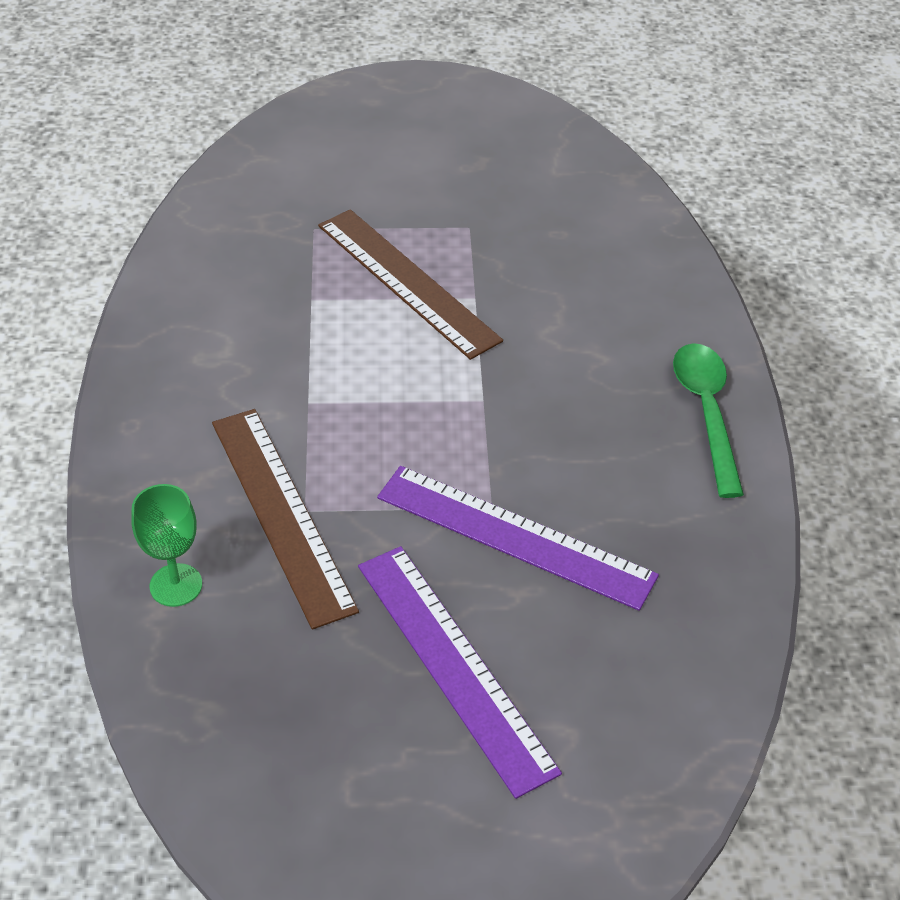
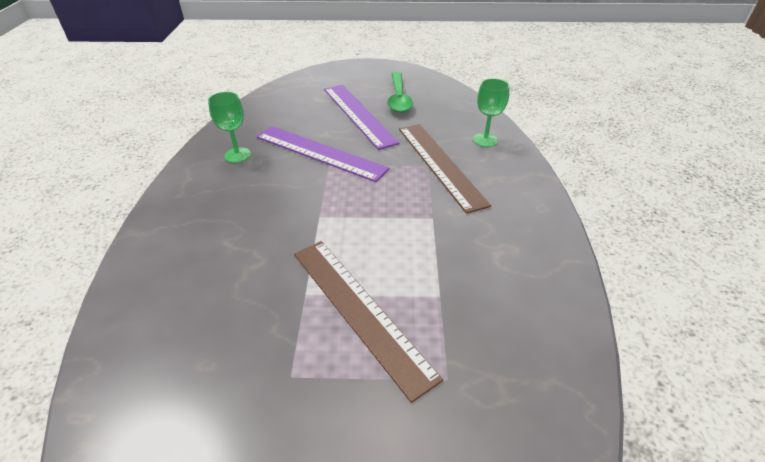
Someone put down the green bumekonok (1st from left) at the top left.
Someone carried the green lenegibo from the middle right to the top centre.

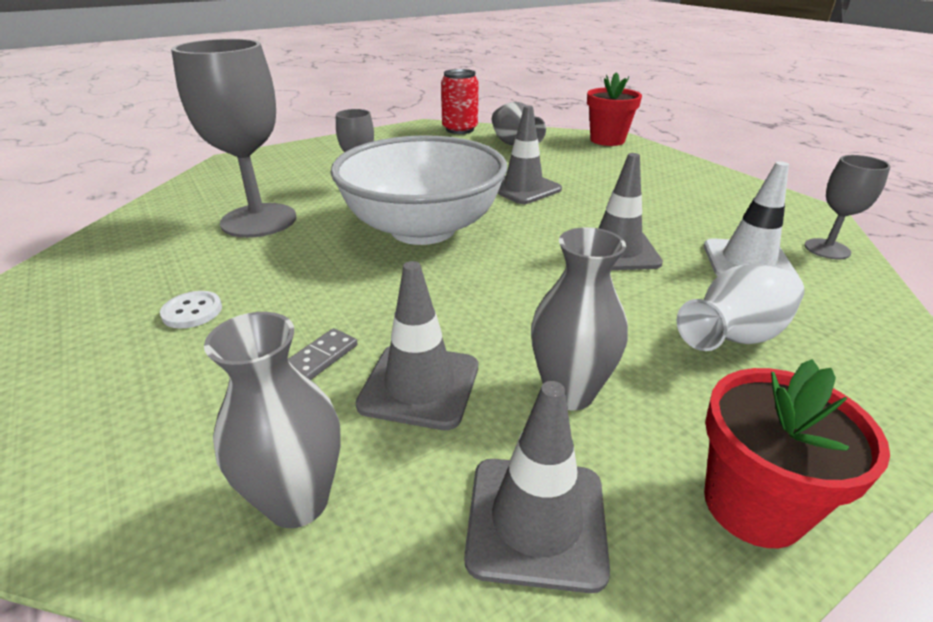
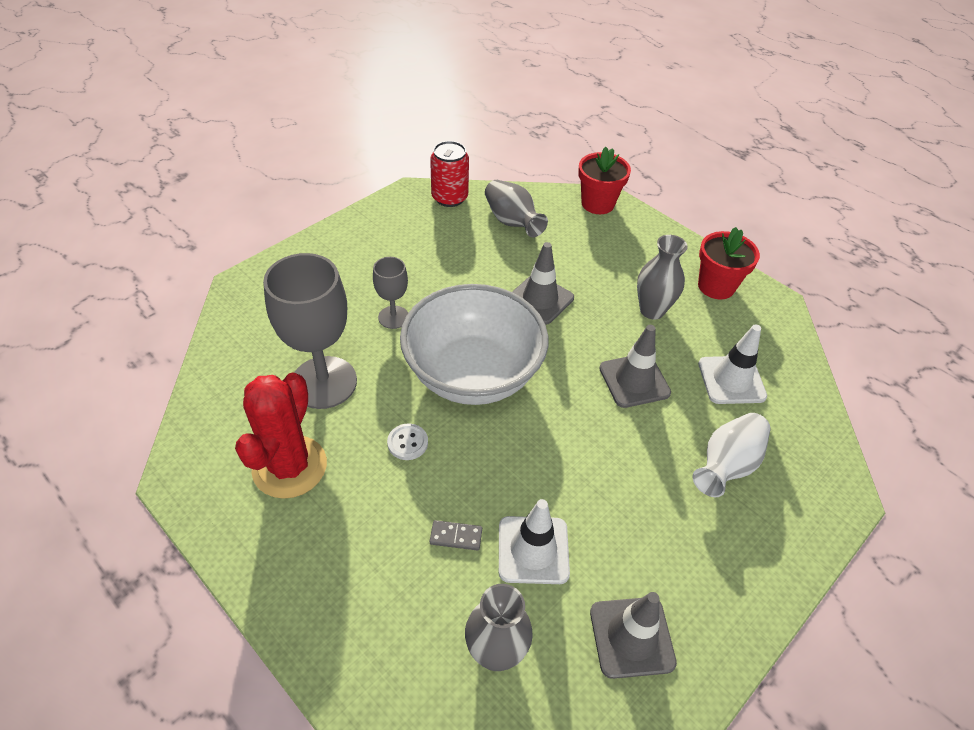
Someone put down the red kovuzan at the middle left.
Someone carried the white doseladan from the middle left to the centre.
Someone rotated the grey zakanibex at the centre by 75 degrees clockwise.
Someone repainted the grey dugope (1st from left) at the centre, which became the white dugope (1st from left) at the bottom centre.
Someone carried the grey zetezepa (3rd from left) from the centre to the middle right.
Someone carried the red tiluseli (2nd from left) from the bottom right to the middle right.
Someone took away the grey bumekonok (3rd from left) at the top right.

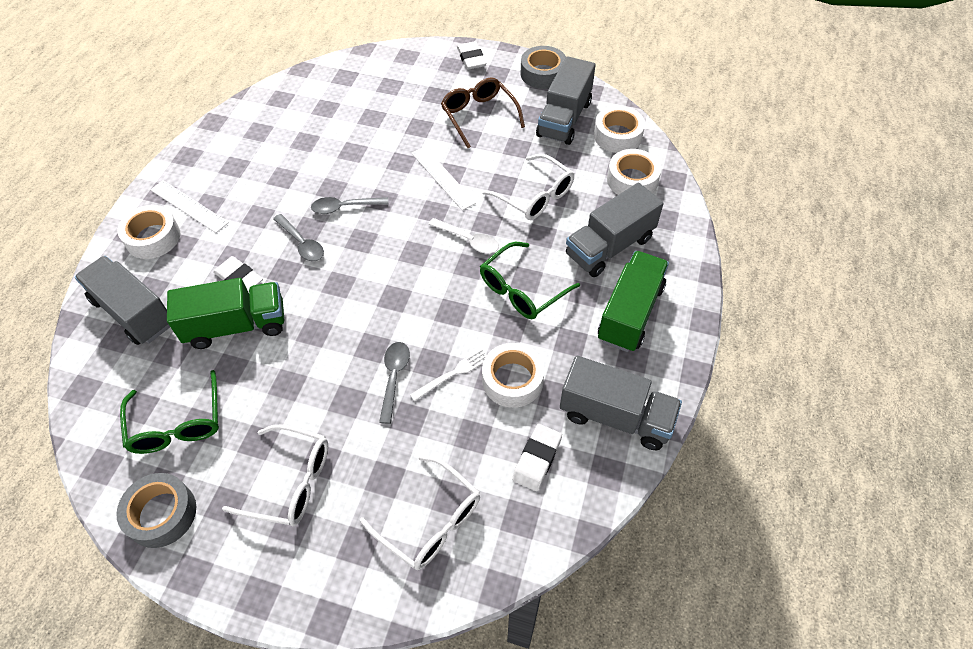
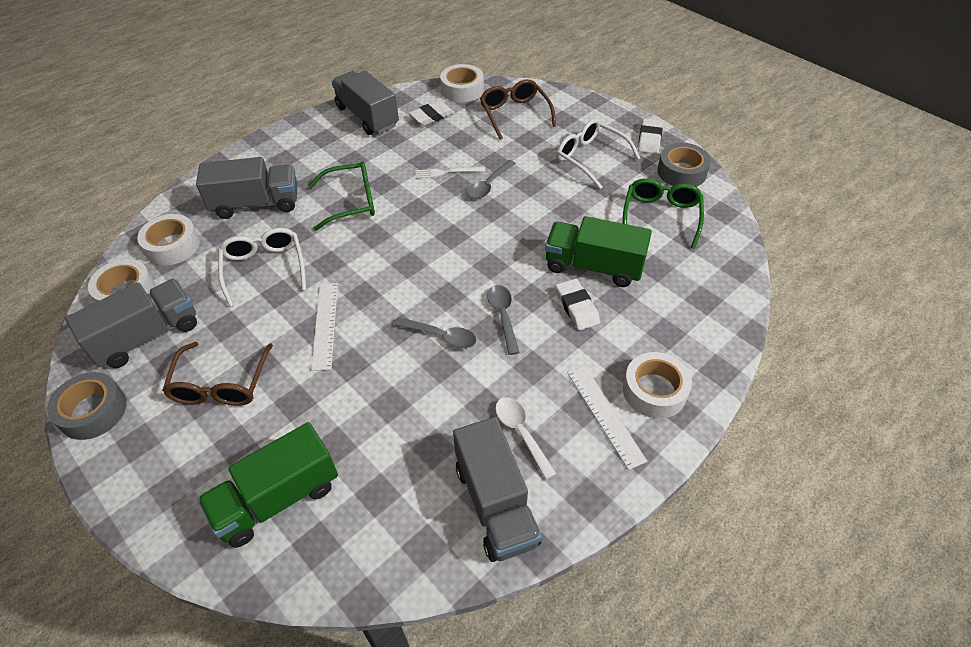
Someone carried the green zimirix (2nd from left in the first image) from the centre to the bottom left.
Someone carried the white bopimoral (2nd from left in the first image) from the centre to the top centre.
Someone carried the grey zimirix (1st from left in the first image) from the middle left to the bottom centre.
Someone repainted the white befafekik (2nd from left) at the bottom centre, which became the brown befafekik (2nd from left) at the top centre.
Someone carried the white lenegibo from the centre to the bottom centre.
Someone carried the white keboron (2nd from left in the first image) from the top centre to the top right.

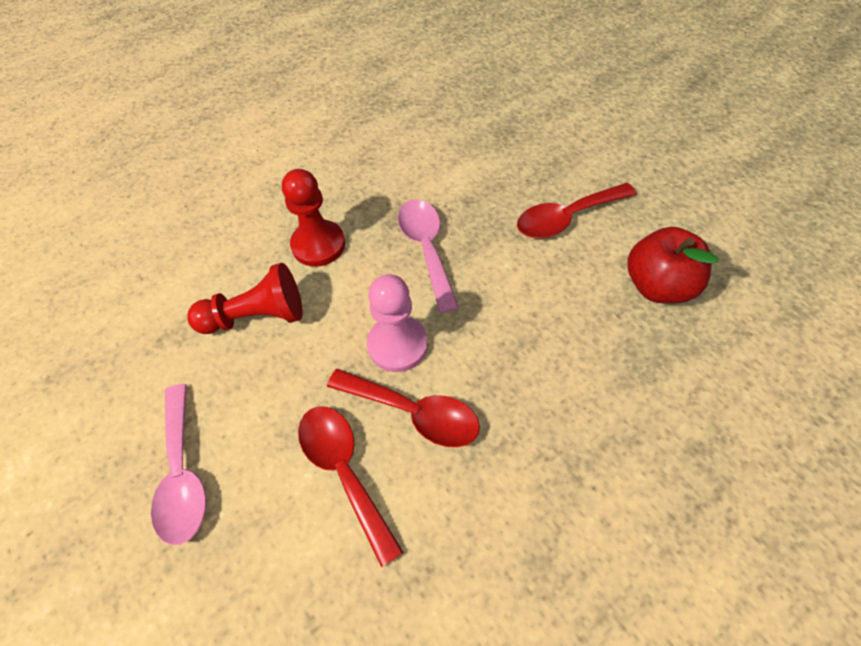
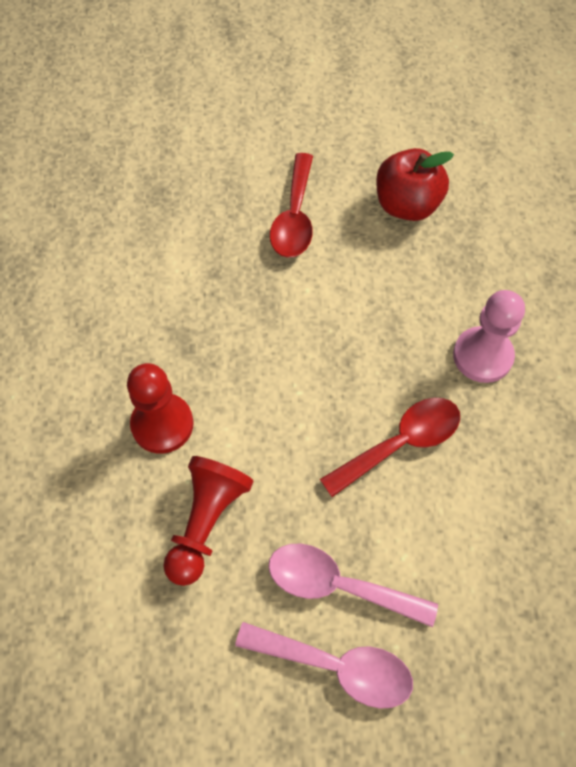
Someone carried the pink lenegibo (2nd from left) from the centre to the bottom centre.
Someone carried the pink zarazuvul from the centre to the middle right.
Someone took away the red lenegibo (1st from left) at the bottom centre.

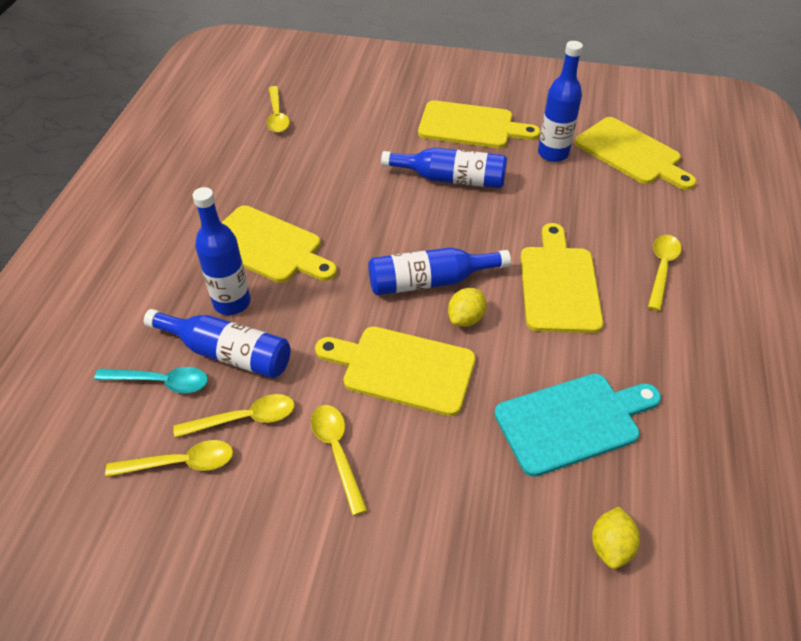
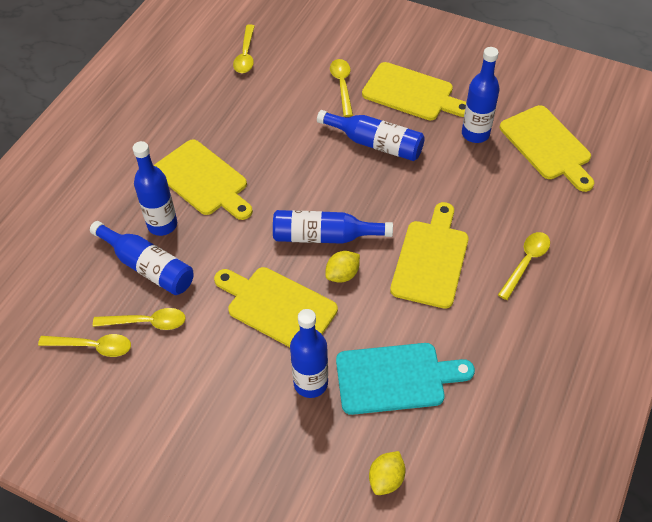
Someone put down the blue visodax (3rd from left) at the bottom centre.
Someone carried the yellow lenegibo (4th from left) from the bottom centre to the top centre.
Someone took away the turquoise lenegibo at the middle left.

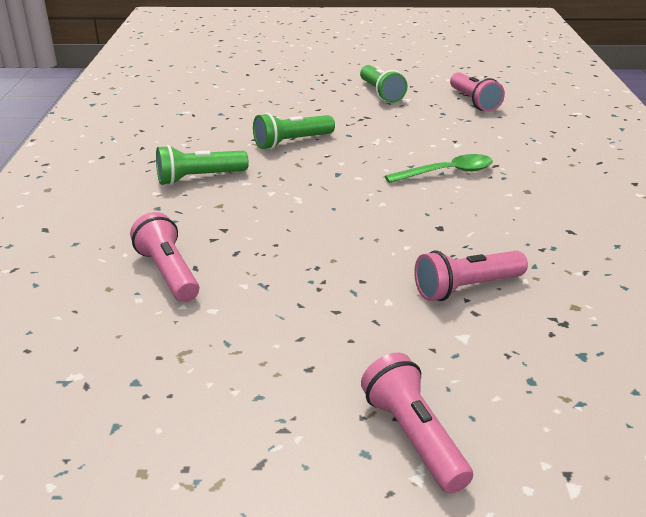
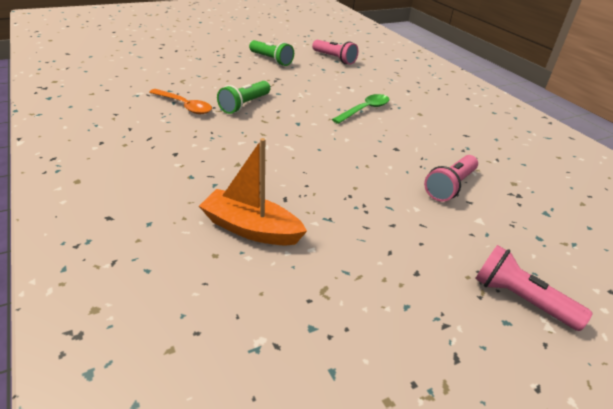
Someone put down the orange lenegibo at the top left.
Someone swapped the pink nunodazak (1st from left) at the middle left for the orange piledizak at the centre.
Someone took away the green nunodazak (1st from left) at the top left.

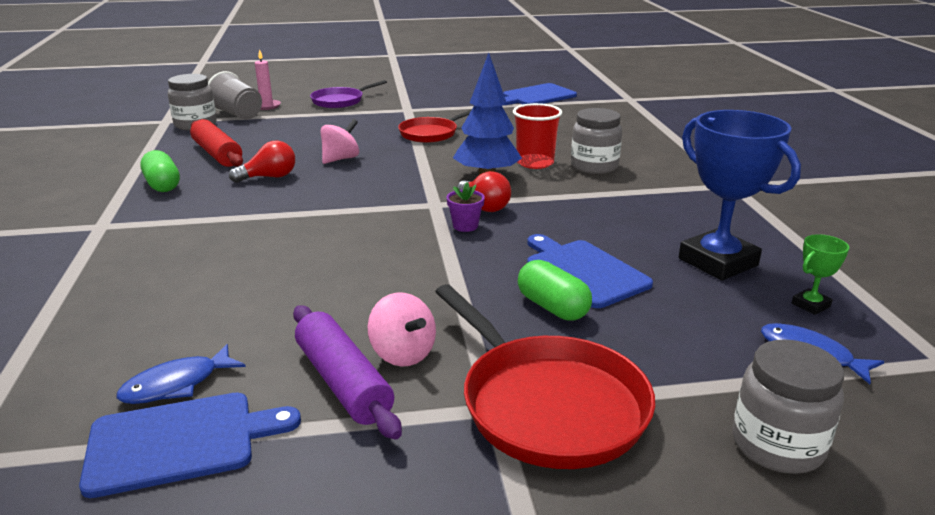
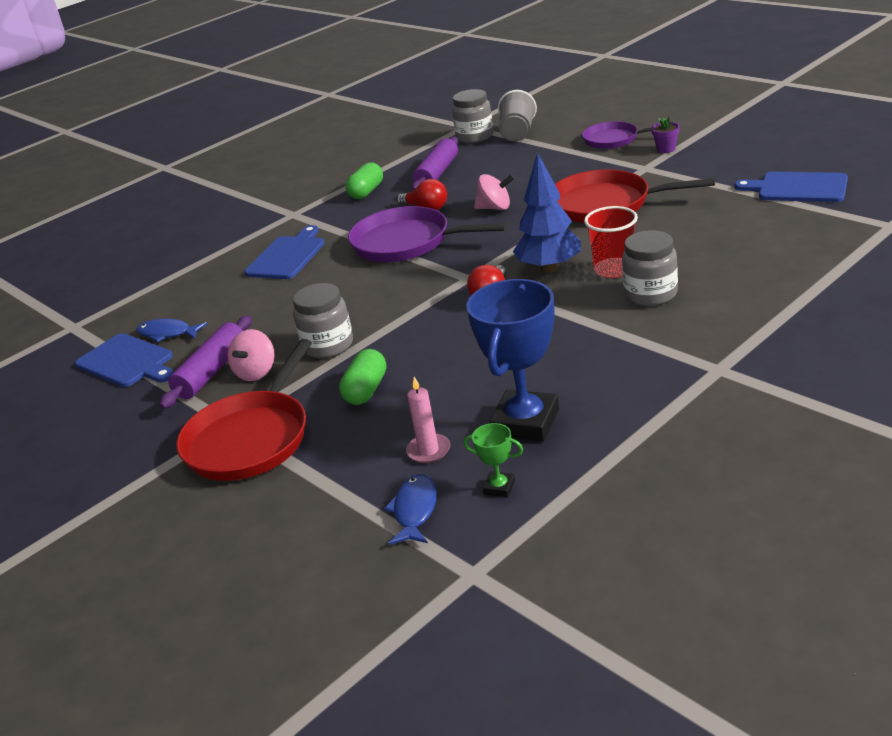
Someone carried the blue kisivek (3rd from left in the first image) from the centre to the middle left.
Someone carried the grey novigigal (3rd from left in the first image) from the bottom right to the centre.
Someone put down the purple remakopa (1st from left) at the top centre.
Someone carried the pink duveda from the top left to the centre.
Someone repainted the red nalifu at the top left, which became the purple nalifu (2nd from left) at the top centre.
Someone scaled the red remakopa (1st from left in the first image) at the top centre by 1.62.
Someone carried the purple tiluseli from the centre to the top right.

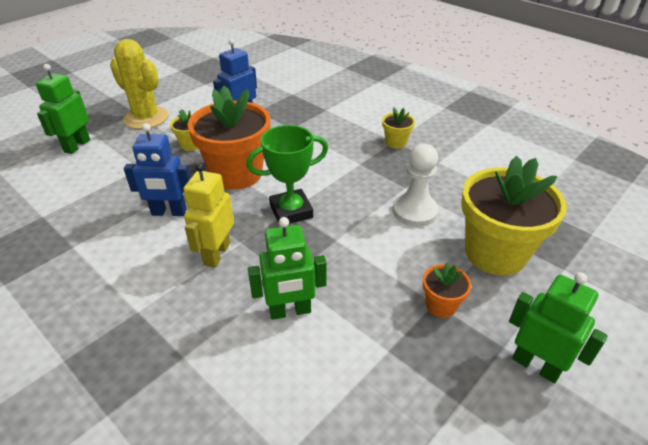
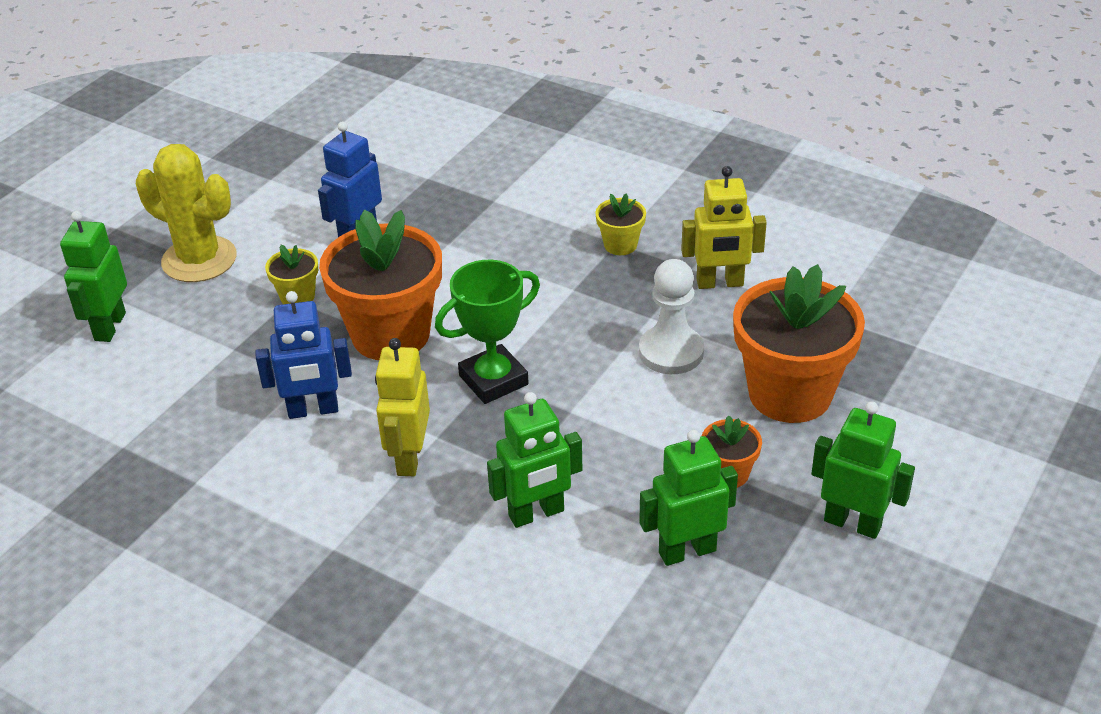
Someone put down the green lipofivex (3rd from left) at the bottom centre.
Someone put down the yellow lipofivex (2nd from left) at the top centre.
Someone repainted the yellow tiluseli (3rd from left) at the middle right, which became the orange tiluseli (3rd from left) at the middle right.

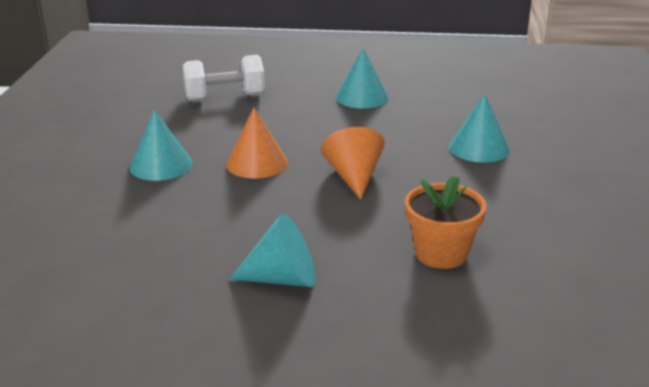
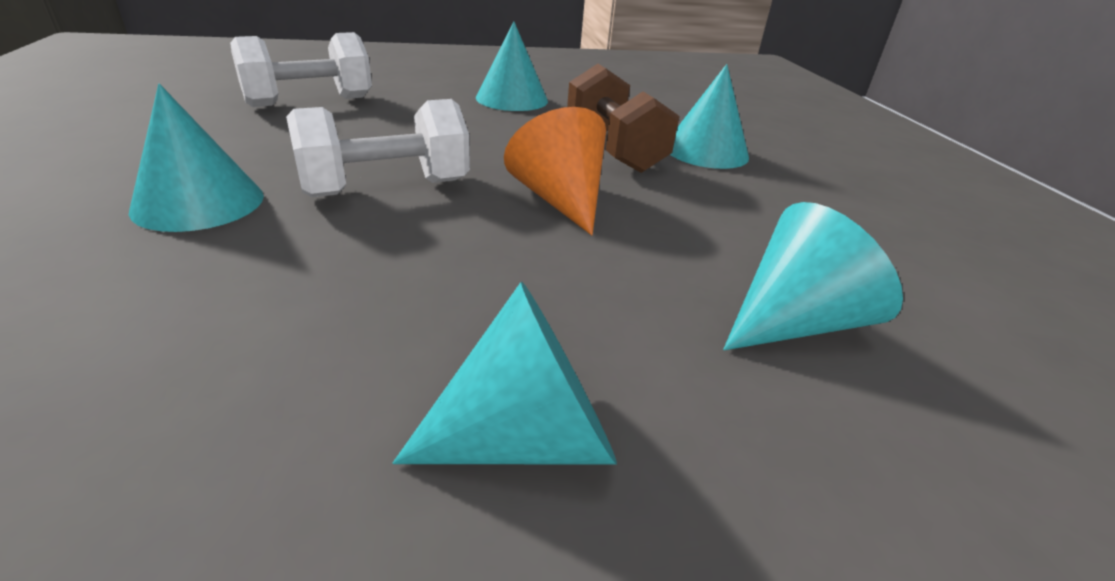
Someone swapped the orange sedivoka (1st from left) at the centre for the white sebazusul (2nd from left) at the top centre.
Someone put down the brown sebazusul at the top centre.
Someone swapped the orange tiluseli at the middle right for the turquoise sedivoka (5th from left) at the middle right.

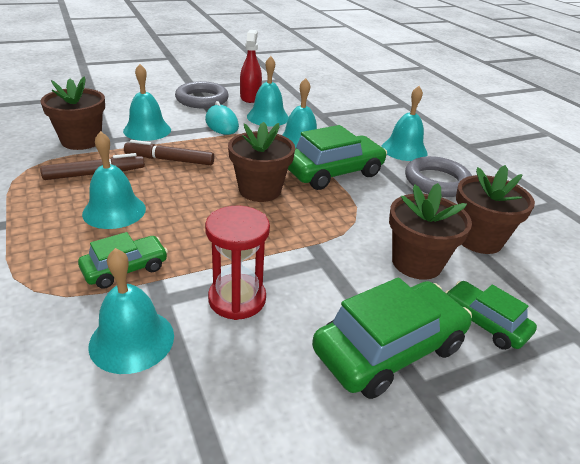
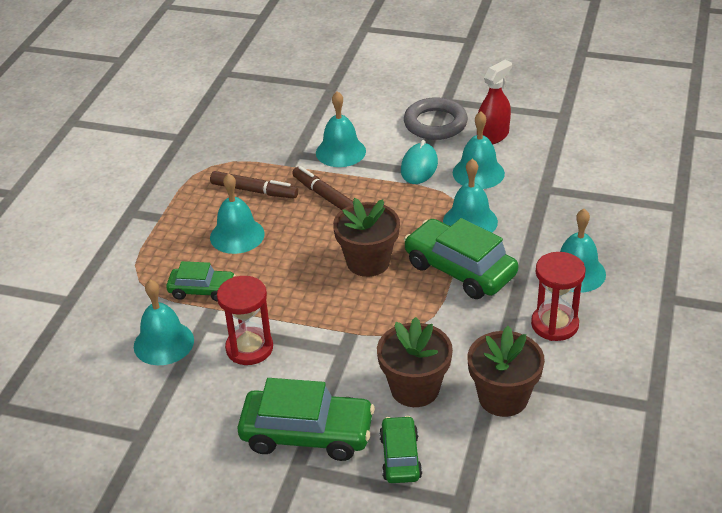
Someone rotated the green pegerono (2nd from left in the first image) at the centre by 150 degrees counterclockwise.
Someone swapped the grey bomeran (2nd from left) at the middle right for the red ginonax (2nd from left) at the middle right.
Someone took away the brown tiluseli (1st from left) at the top left.

